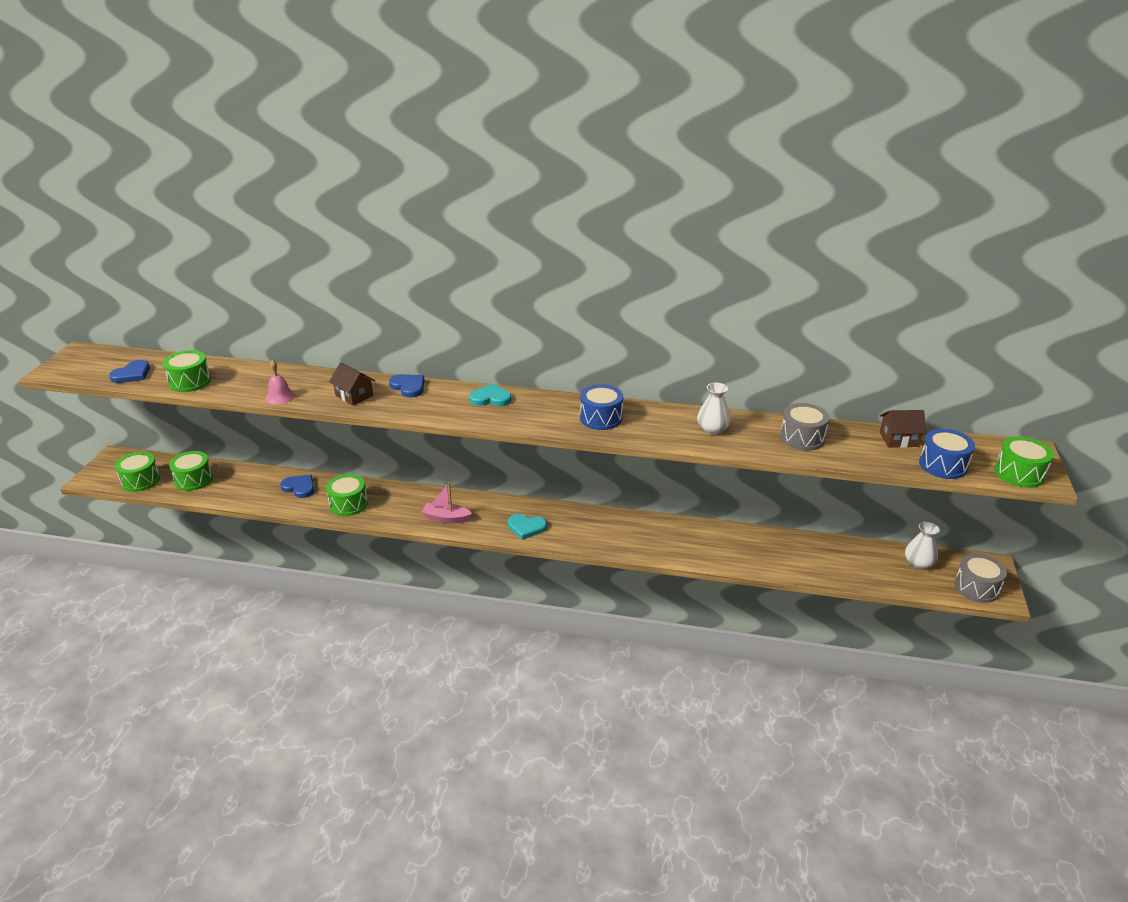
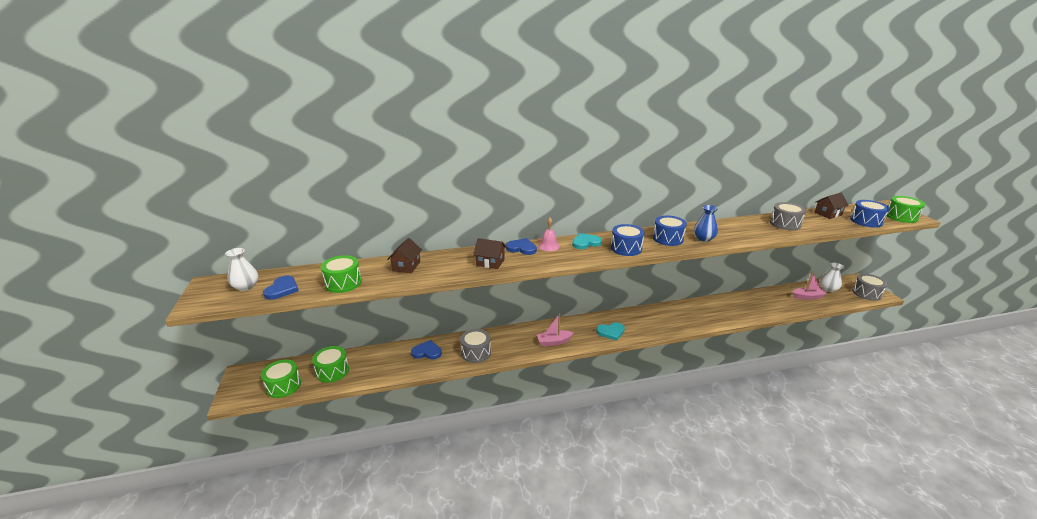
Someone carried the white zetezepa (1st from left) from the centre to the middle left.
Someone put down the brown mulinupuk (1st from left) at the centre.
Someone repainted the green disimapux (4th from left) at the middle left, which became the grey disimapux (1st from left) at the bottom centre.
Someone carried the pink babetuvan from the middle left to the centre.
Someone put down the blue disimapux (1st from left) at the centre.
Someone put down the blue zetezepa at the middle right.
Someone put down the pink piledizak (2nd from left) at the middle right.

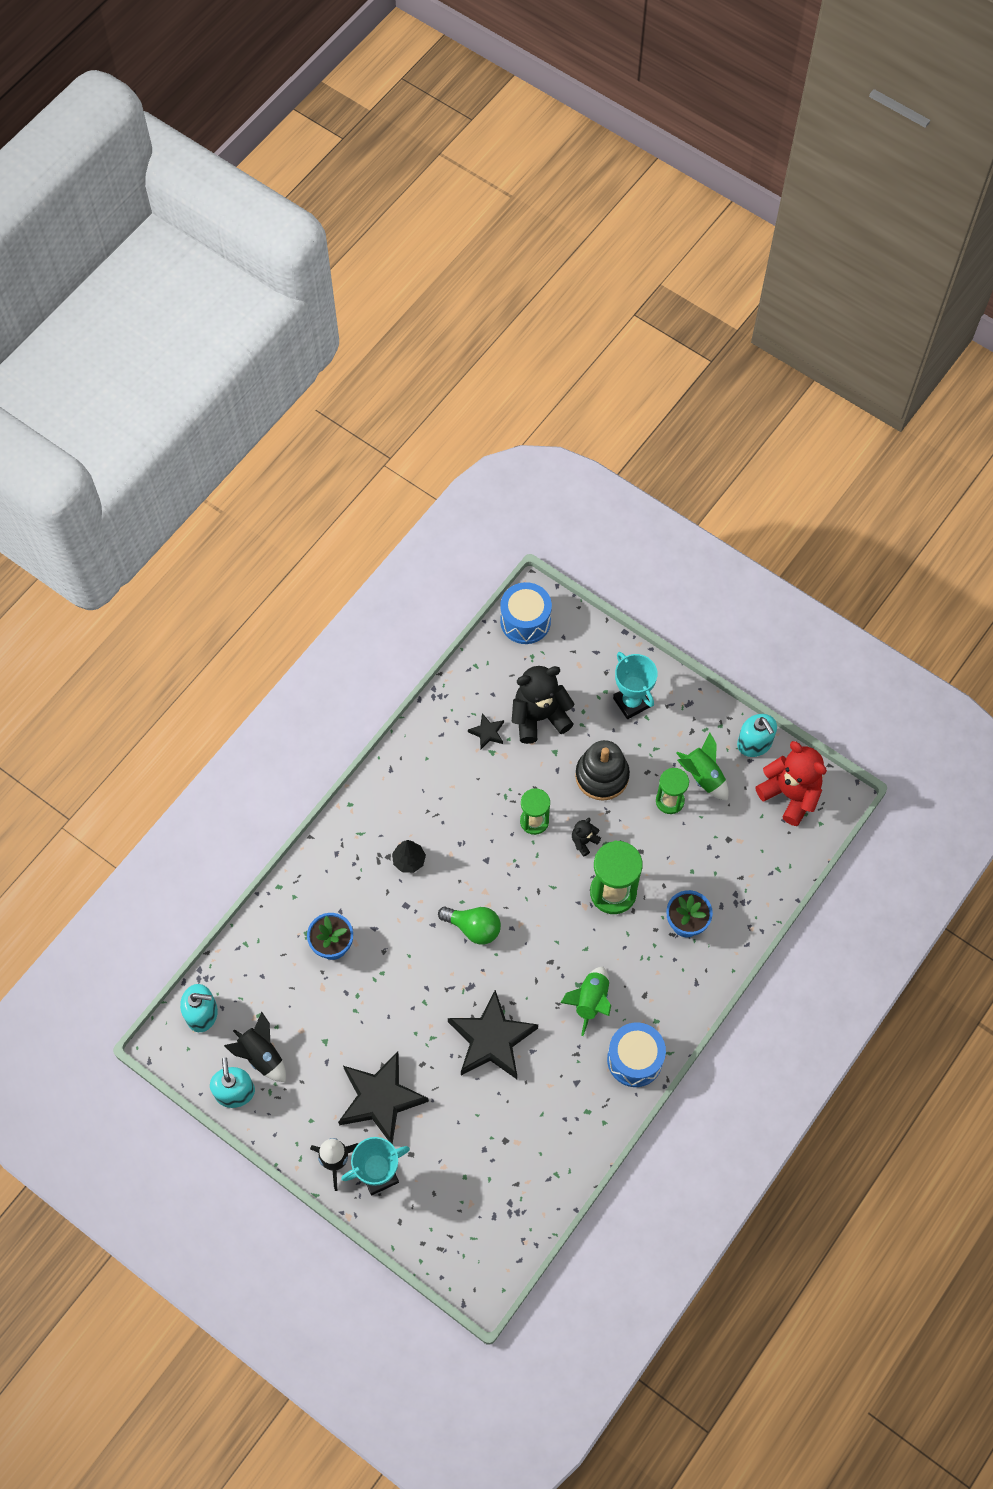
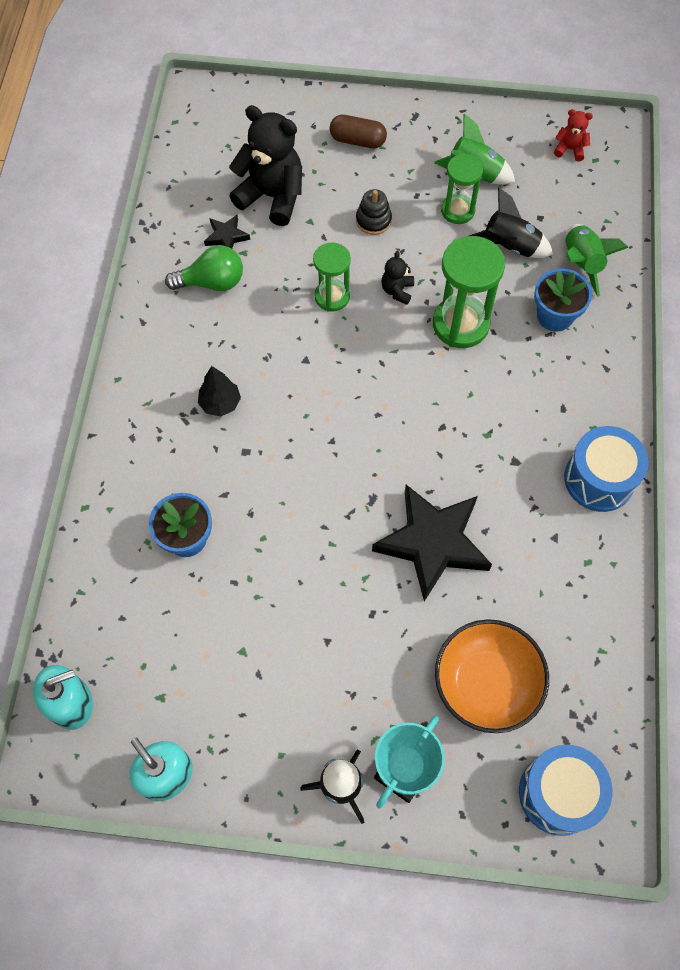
Someone carried the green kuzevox from the centre to the top left.
Someone rotated the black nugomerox (1st from left) at the centre by 75 degrees clockwise.
Someone swapped the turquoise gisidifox (2nd from left) at the centre for the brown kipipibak at the top centre.
Someone scaled the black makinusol at the centre by 0.56.
Someone put down the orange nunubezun at the bottom right.
Someone carried the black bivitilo (1st from left in the first image) from the bottom left to the top right.
Someone carried the blue disimapux (1st from left) from the centre to the bottom right.
Someone scaled the red nugomerox at the middle right by 0.46.
Someone carried the green bivitilo (1st from left in the first image) from the bottom centre to the top right.
Someone took away the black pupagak (1st from left) at the bottom centre.
Someone took away the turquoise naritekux (3rd from left) at the middle right.

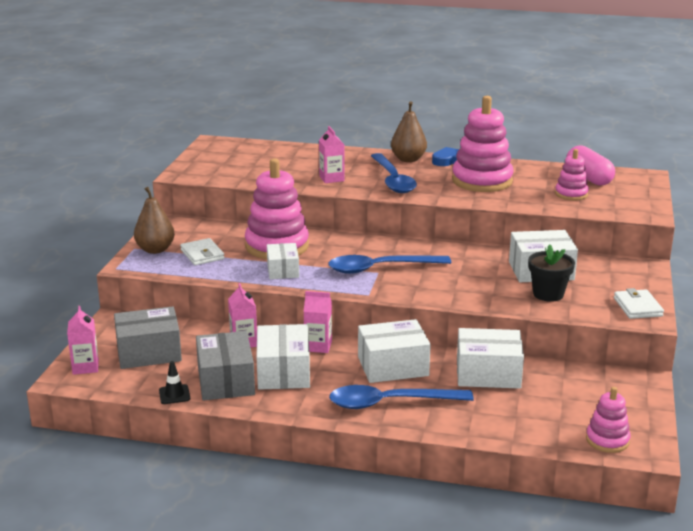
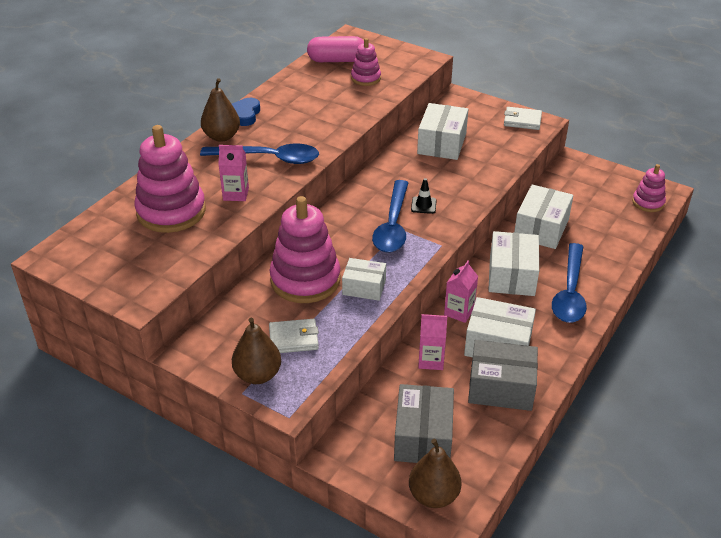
Someone carried the pink makinusol (2nd from left in the first image) from the top right to the top left.
Someone swapped the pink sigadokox (1st from left) at the middle left for the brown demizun (3rd from left) at the bottom centre.
Someone carried the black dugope from the bottom left to the centre.
Someone took away the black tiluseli at the middle right.

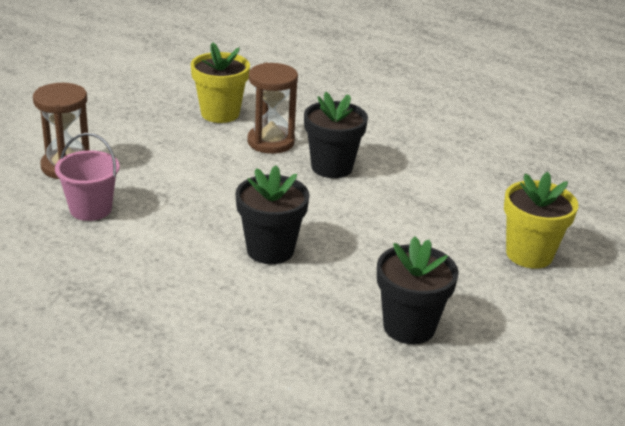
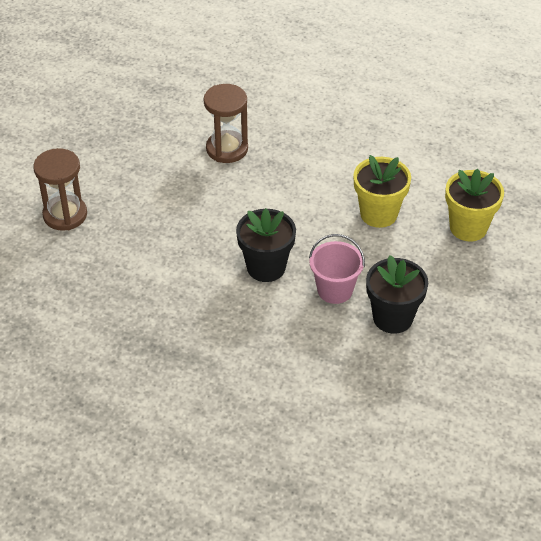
Someone carried the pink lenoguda from the middle left to the centre.
Someone carried the yellow tiluseli (1st from left) from the top centre to the middle right.
Someone took away the black tiluseli (2nd from left) at the top centre.

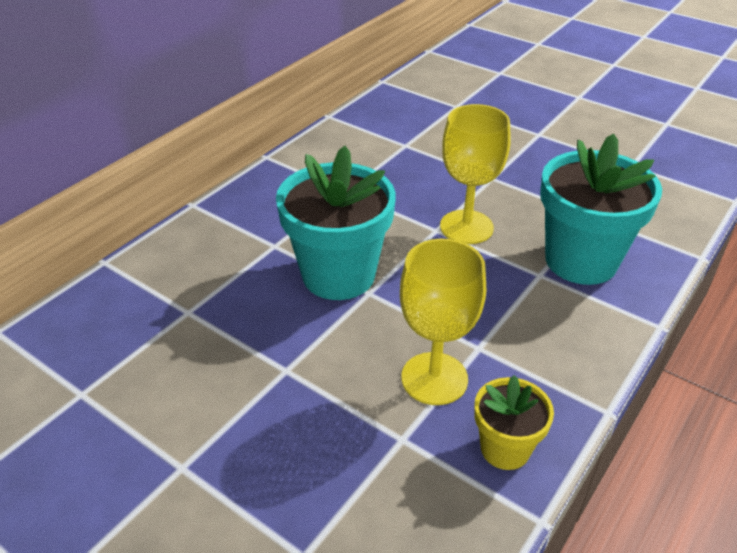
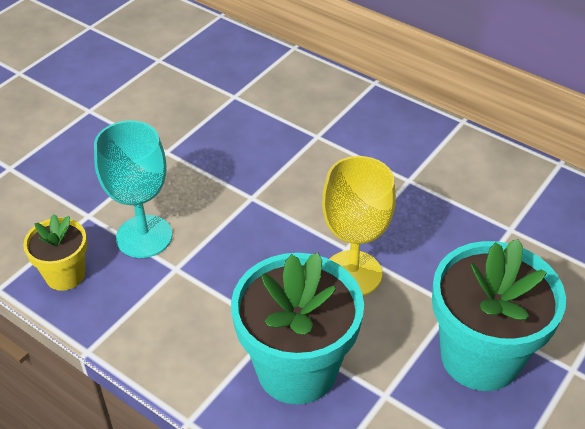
Someone repainted the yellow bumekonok (1st from left) at the centre, which became the turquoise bumekonok at the middle left.
Someone carried the turquoise tiluseli (1st from left in the first image) from the centre to the bottom right.

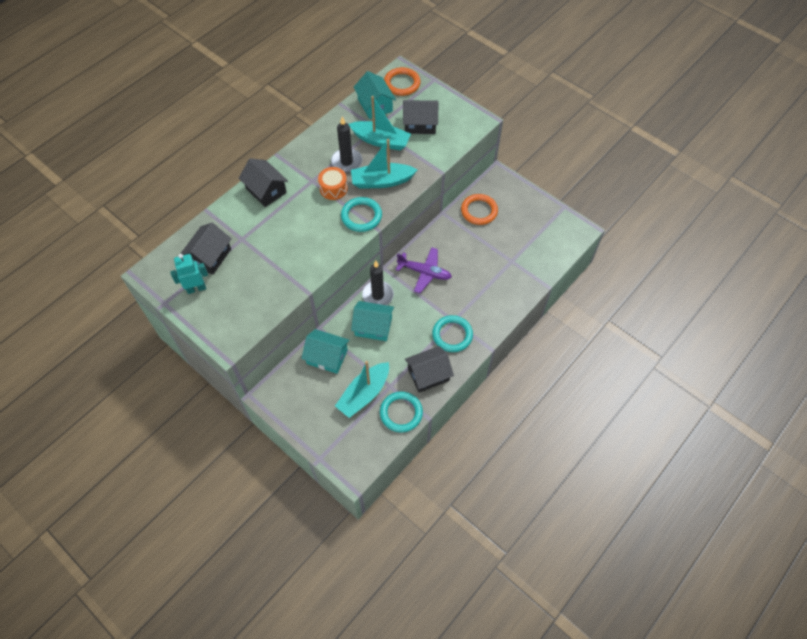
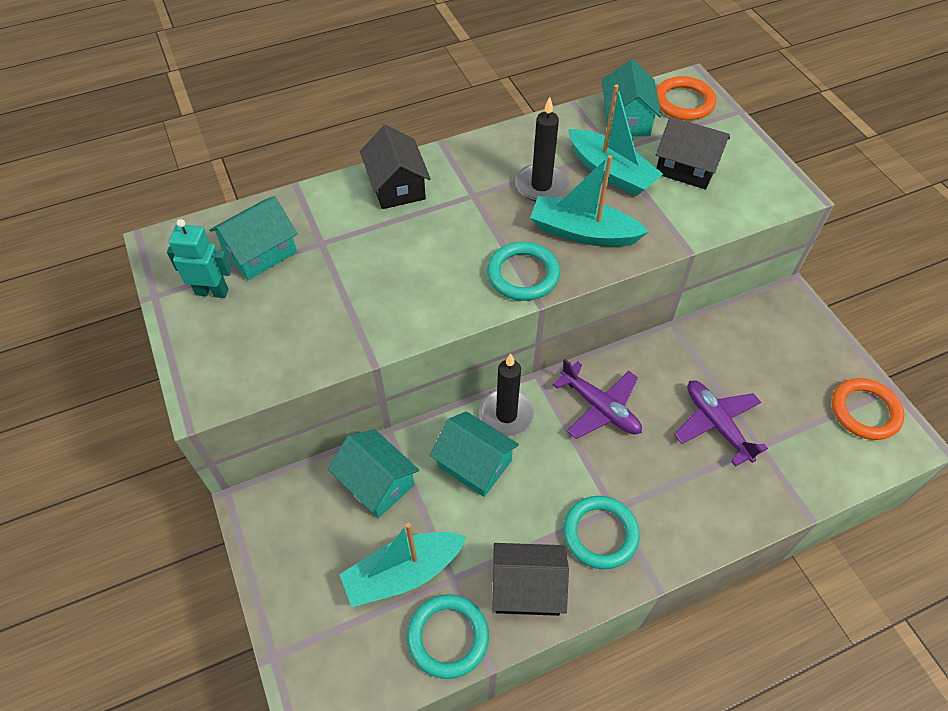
Someone repainted the black mulinupuk (1st from left) at the middle left, which became the turquoise mulinupuk (1st from left) at the middle left.
Someone put down the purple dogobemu (2nd from left) at the middle right.
Someone carried the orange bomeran (2nd from left) from the top centre to the middle right.
Someone took away the orange disimapux at the top centre.

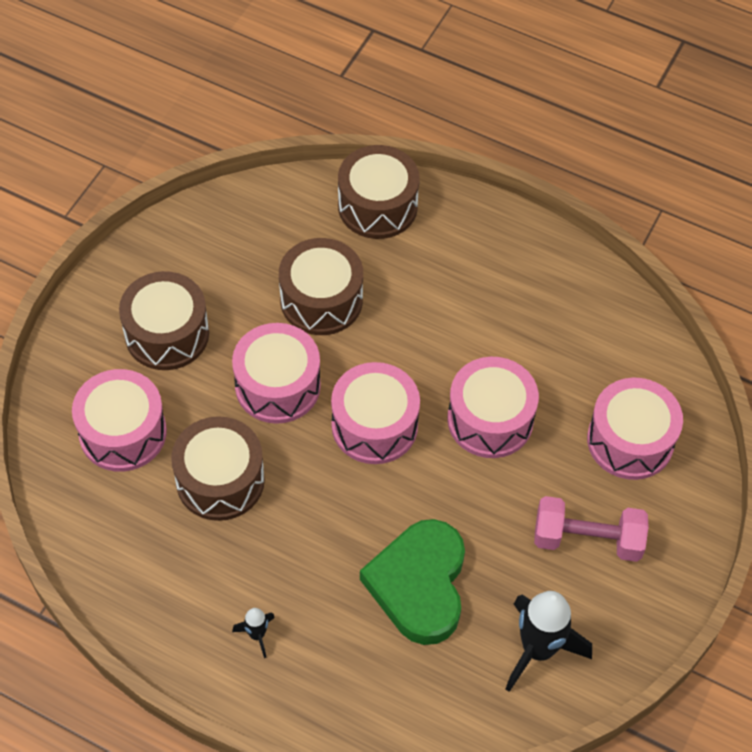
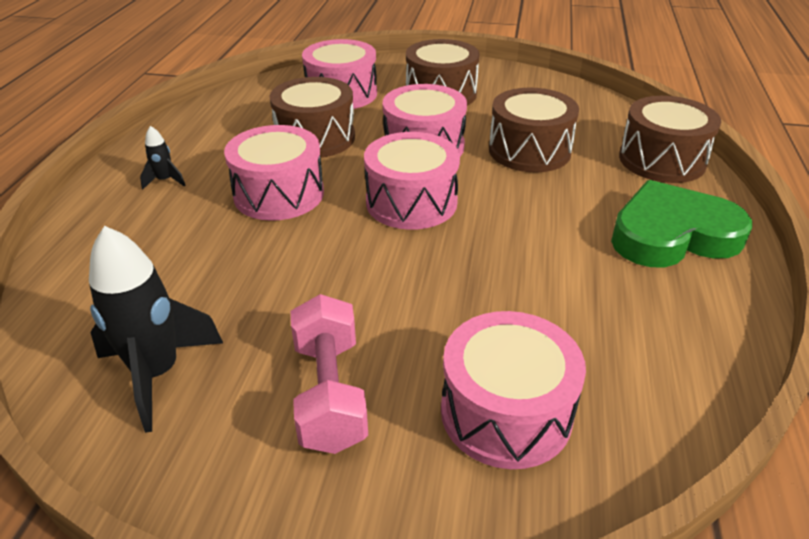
Someone carried the pink disimapux (4th from left in the first image) from the centre to the top centre.
Someone carried the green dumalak from the bottom centre to the middle right.

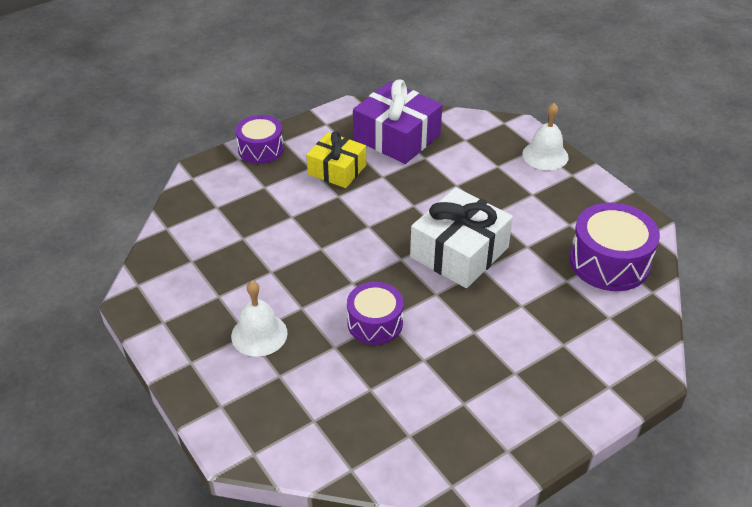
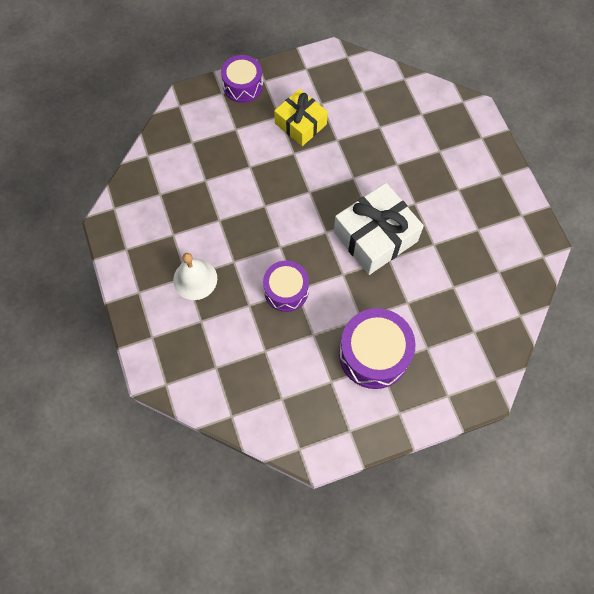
Someone carried the purple disimapux (3rd from left) from the middle right to the centre.
Someone took away the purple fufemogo at the top centre.
Someone took away the white babetuvan (2nd from left) at the top right.

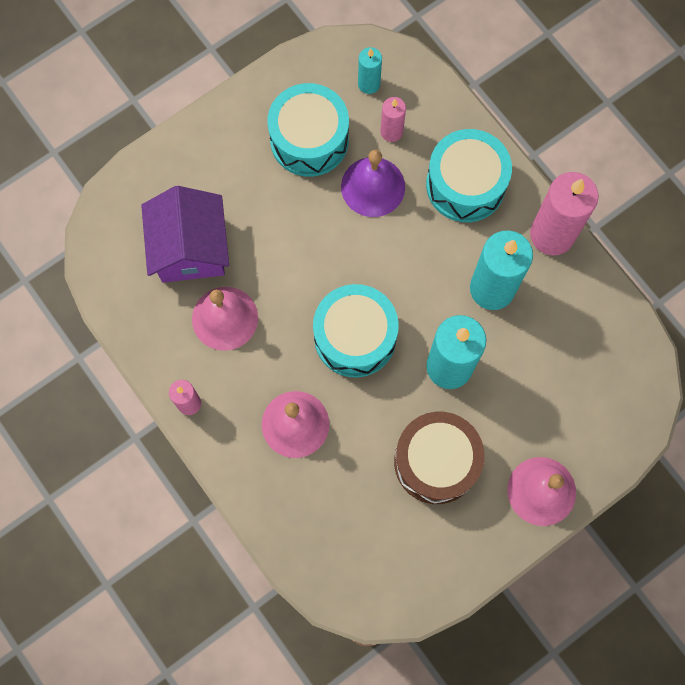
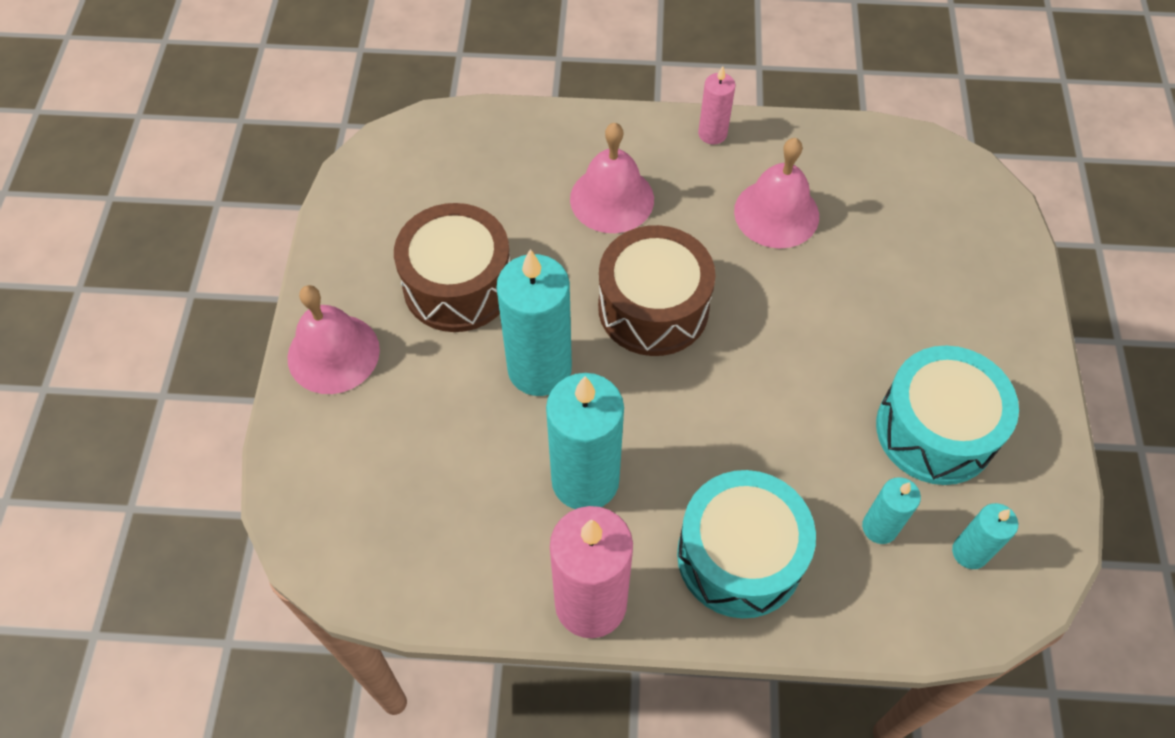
Someone repainted the turquoise disimapux (2nd from left) at the centre, which became the brown disimapux (2nd from left) at the centre.
Someone repainted the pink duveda (2nd from left) at the top centre, which became the turquoise duveda (3rd from left) at the bottom right.
Someone took away the purple mulinupuk at the middle left.
Someone took away the purple babetuvan at the top centre.

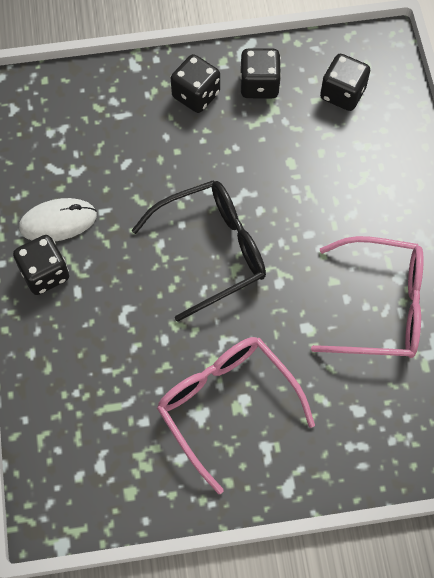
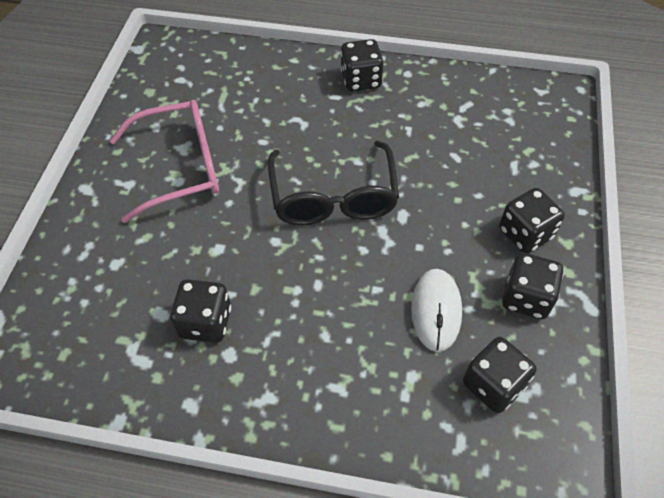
Someone swapped the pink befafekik (2nd from left) at the middle right for the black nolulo (1st from left) at the middle left.
Someone carried the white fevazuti from the middle left to the centre.

